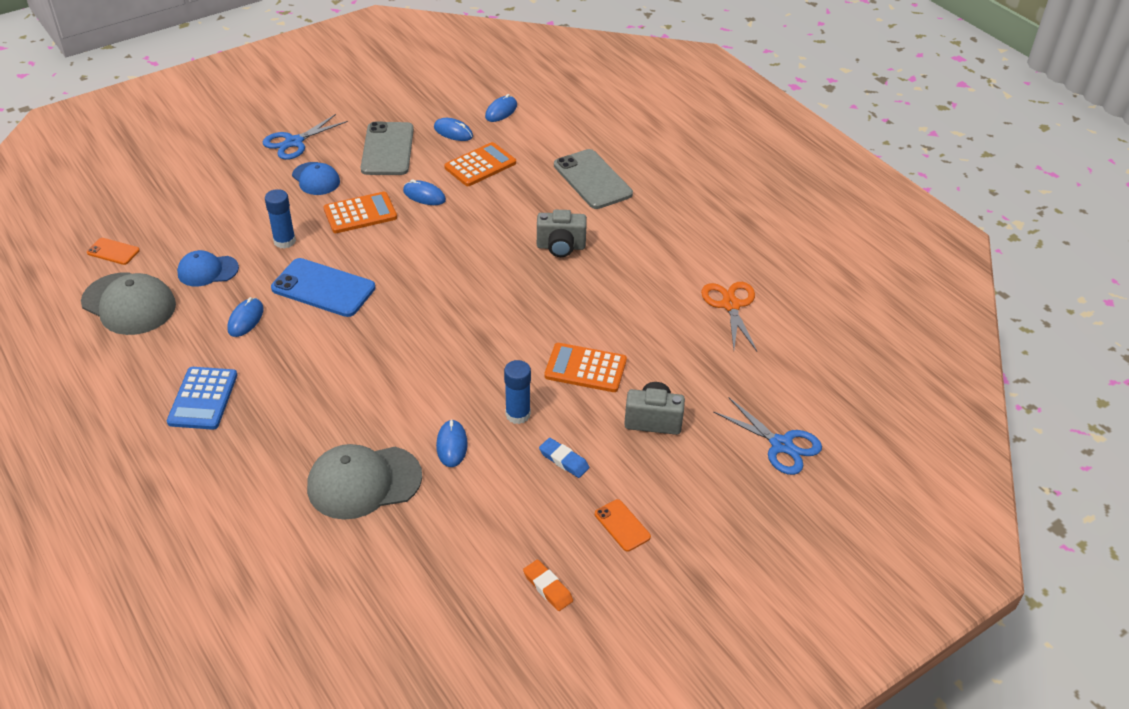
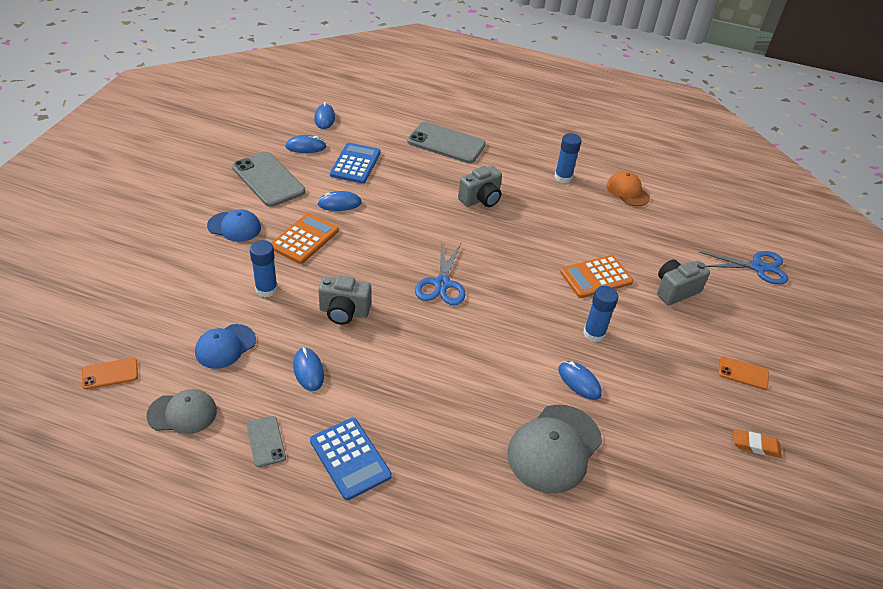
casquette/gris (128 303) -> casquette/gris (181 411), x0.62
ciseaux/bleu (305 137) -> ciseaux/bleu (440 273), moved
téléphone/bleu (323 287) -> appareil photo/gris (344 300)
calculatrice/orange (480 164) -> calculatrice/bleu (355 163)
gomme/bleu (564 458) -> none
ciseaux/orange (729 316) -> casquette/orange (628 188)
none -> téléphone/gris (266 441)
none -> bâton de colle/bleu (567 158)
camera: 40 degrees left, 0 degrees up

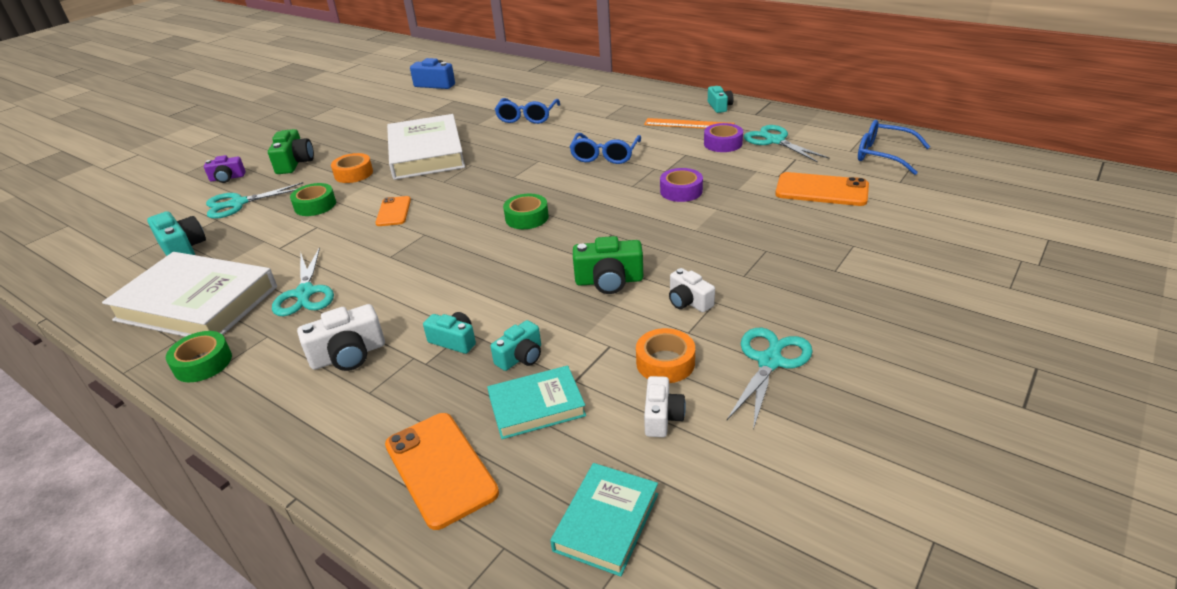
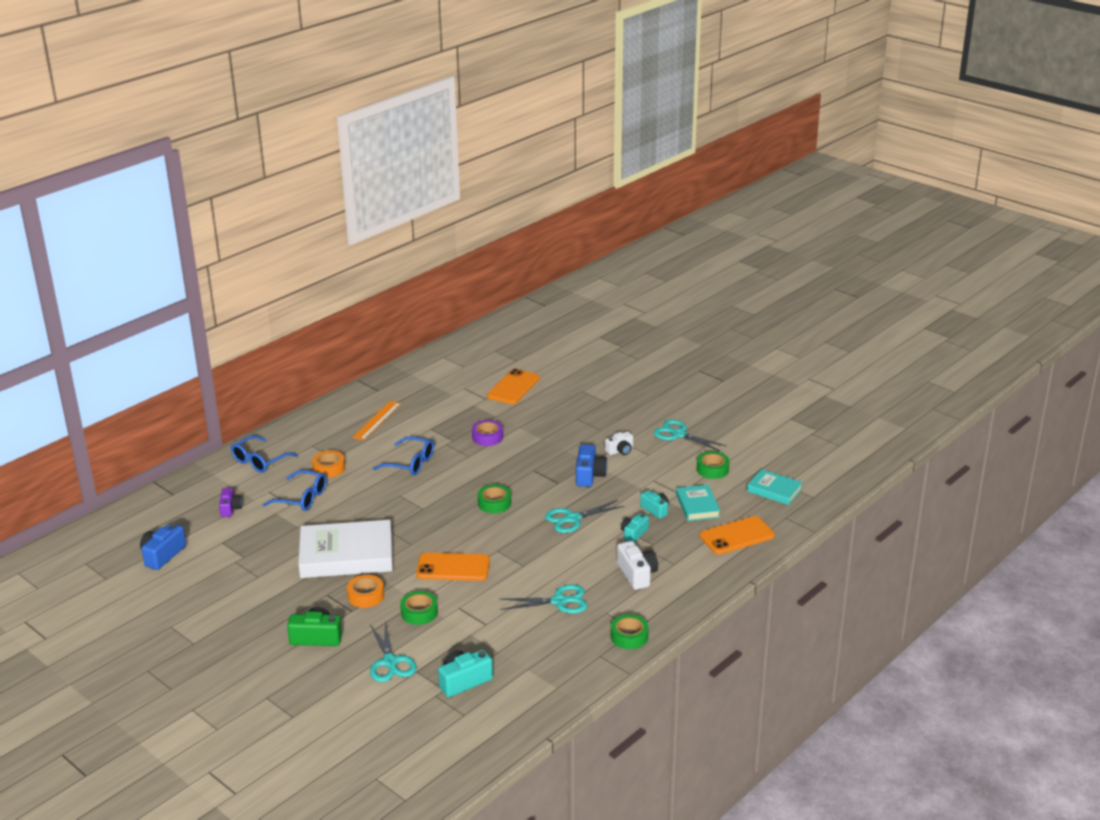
livre/blanc (189 294) -> none
appareil photo/violet (224 169) -> appareil photo/violet (230 502), moved
téléphone/orange (393 211) -> téléphone/orange (453 567), x1.61
appareil photo/vert (608 265) -> appareil photo/bleu (592 465)
ruban adhésif/orange (665 355) -> ruban adhésif/orange (328 464), moved
appareil photo/blanc (665 406) -> ruban adhésif/vert (713 465)
ruban adhésif/violet (723 137) -> none
appareil photo/turquoise (721 99) -> none
ciseaux/turquoise (786 144) -> ciseaux/turquoise (585 516), moved
lunettes/bleu (894 147) -> lunettes/bleu (264 454), moved
camera: 85 degrees left, 5 degrees down

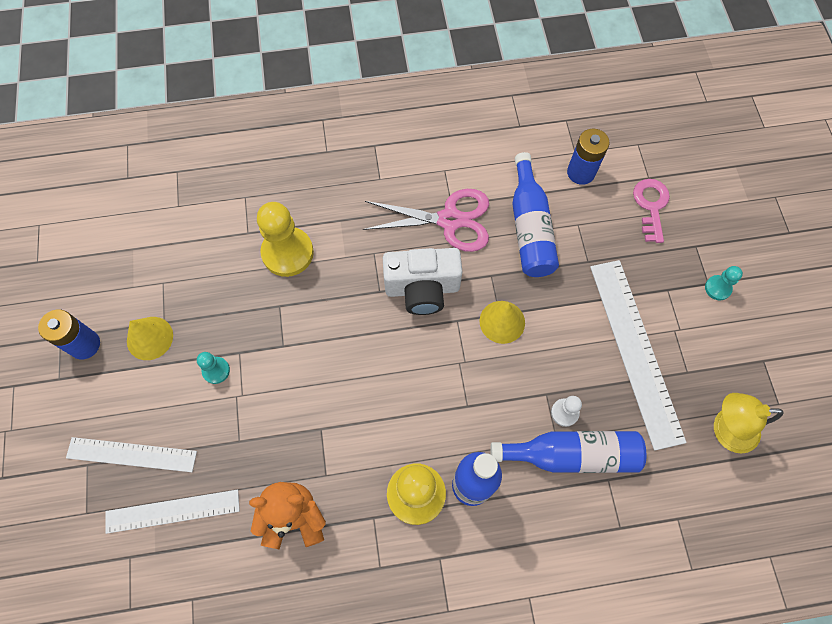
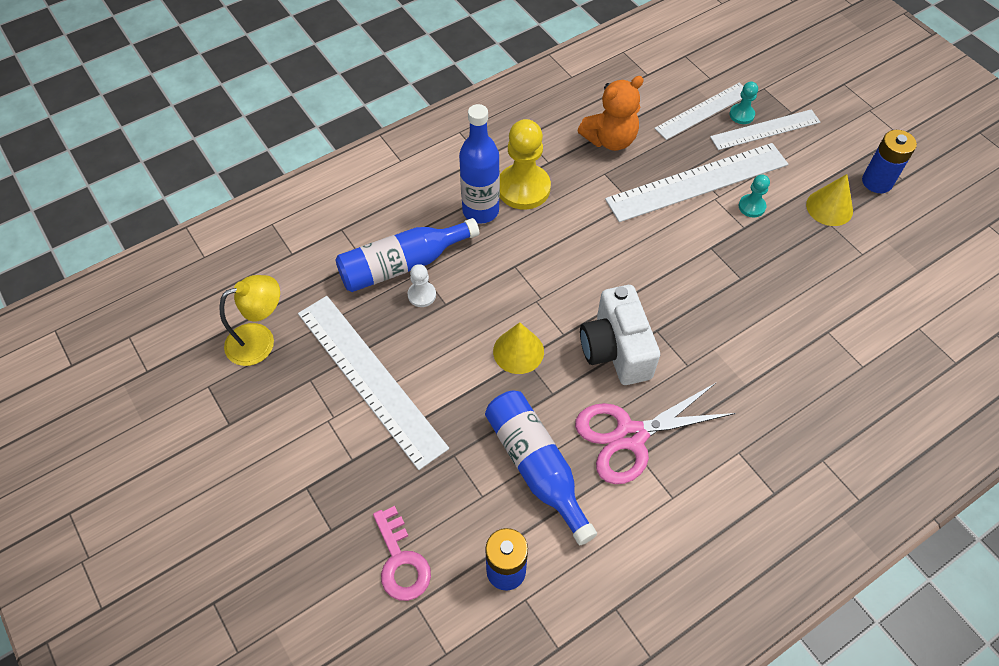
pion/jaune (285 239) -> none
appareil photo/blanc (422 281) -> appareil photo/blanc (620 335), 75 degrees counterclockwise
pion/turquoise (724 283) -> pion/turquoise (744 103), moved
none -> règle/blanc (696 182)
camera: 155 degrees right, 10 degrees down

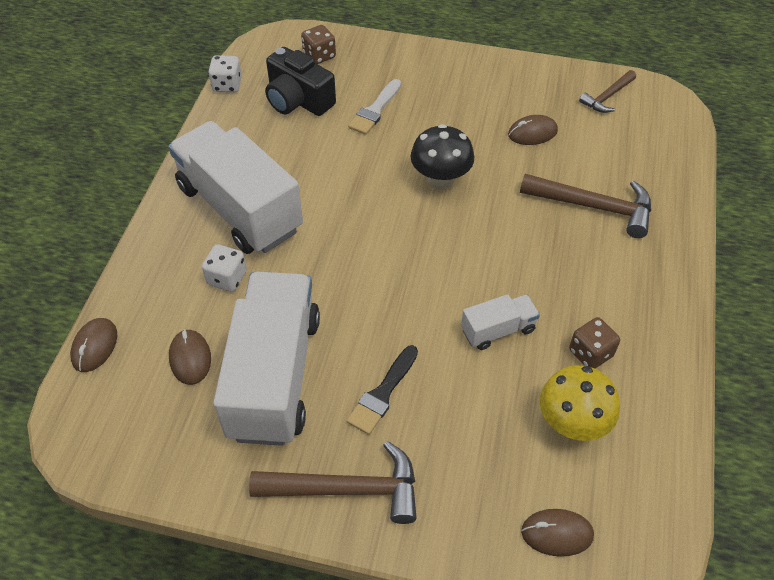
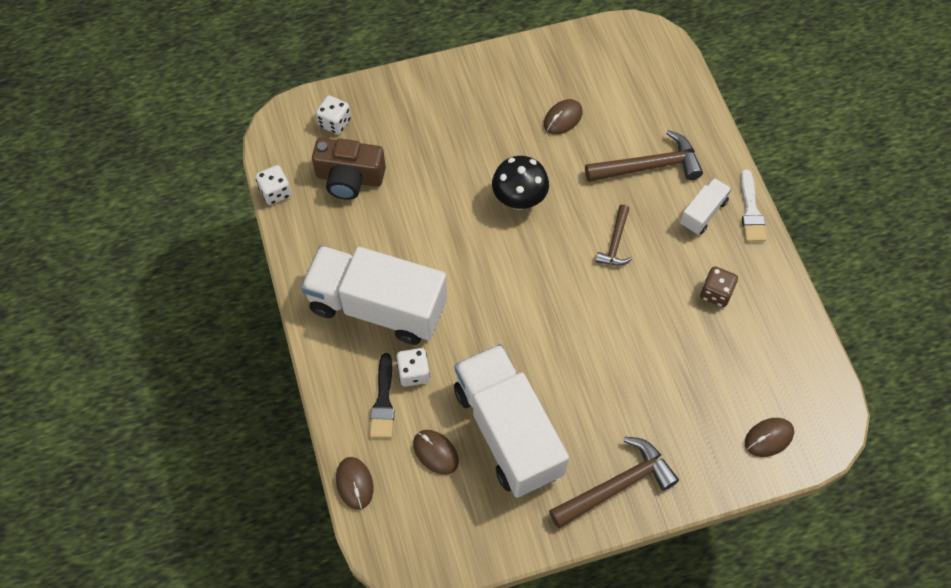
appareil photo/noir (300 81) -> appareil photo/marron (349 169)
dé/marron (318 44) -> dé/blanc (333 114)
pinceau/noir (382 390) -> pinceau/noir (382 395), moved
pinceau/blanc (374 107) -> pinceau/blanc (753 205), moved
camion/blanc (500 322) -> camion/blanc (705 206), moved
champignon/jaune (580 403) -> none
marteau/marron (607 91) -> marteau/marron (613 235), moved
camera: 30 degrees left, 10 degrees up

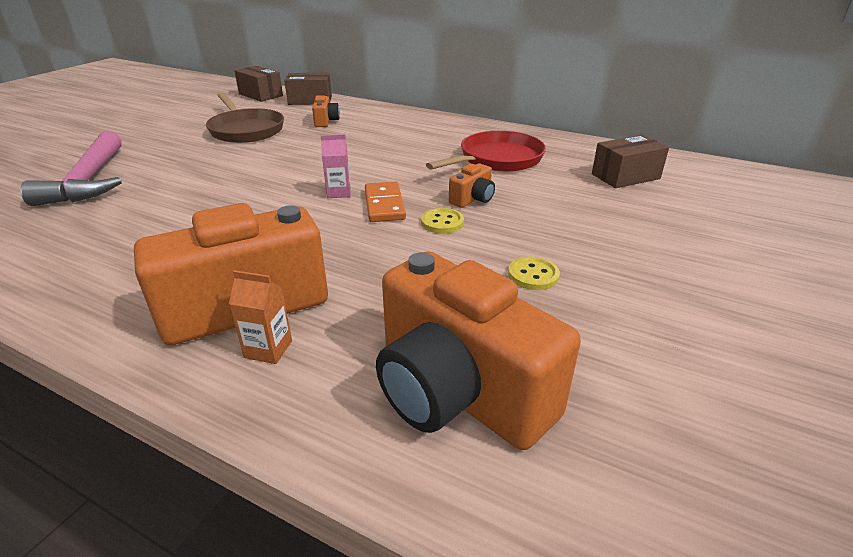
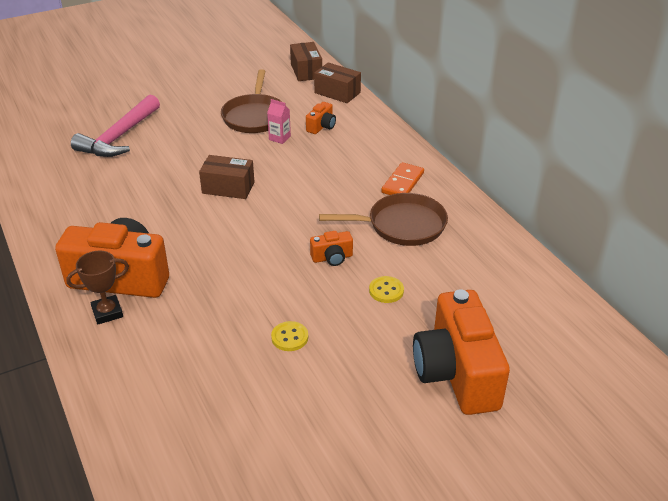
brique de lait/orange (260 317) -> trophée/marron (97 288)
brique de lait/rose (335 166) -> brique de lait/rose (279 121), moved
domino/orange (385 202) -> domino/orange (402 178), moved
appareil photo/orange (478 350) -> appareil photo/orange (461 352), moved
bouton/jaune (442 221) -> bouton/jaune (386 289), moved
poêle/rouge (486 151) -> poêle/marron (383 219)
boîte/marron (630 161) -> boîte/marron (226 177), moved
camera: 35 degrees right, 5 degrees up

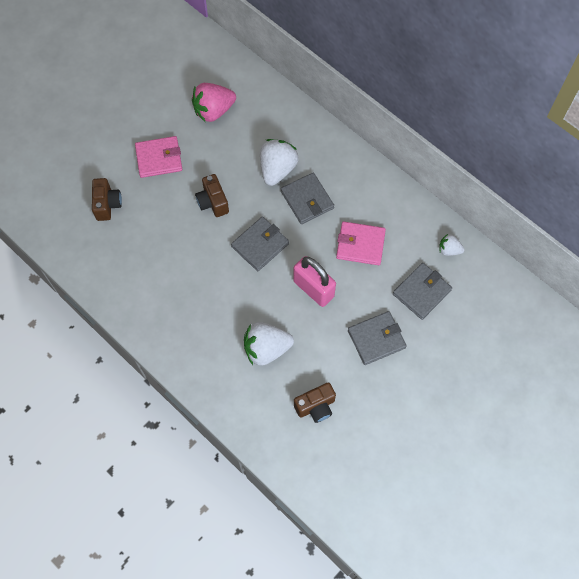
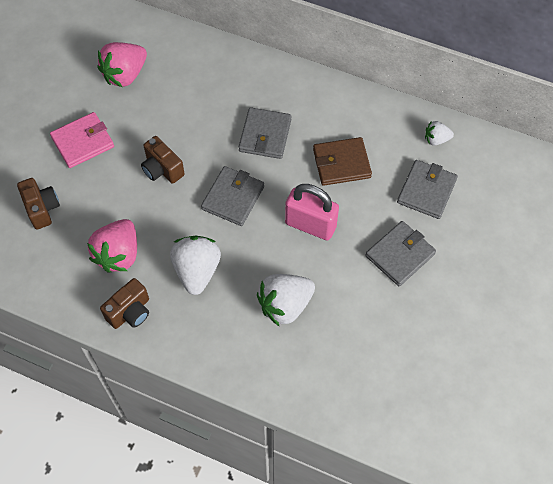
fraise/blanc (279 162) -> fraise/blanc (195 265), moved
portefeuille/gris (307 198) -> portefeuille/gris (265 133), 60 degrees clockwise
appareil photo/marron (315 402) -> appareil photo/marron (124 303), moved
portefeuille/rose (361 243) -> portefeuille/marron (342 161)
none -> fraise/rose (112 246)
camera: 20 degrees left, 5 degrees down

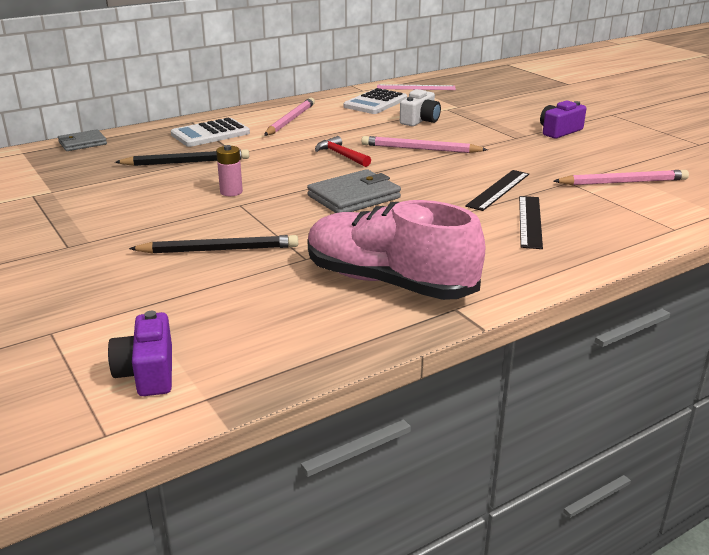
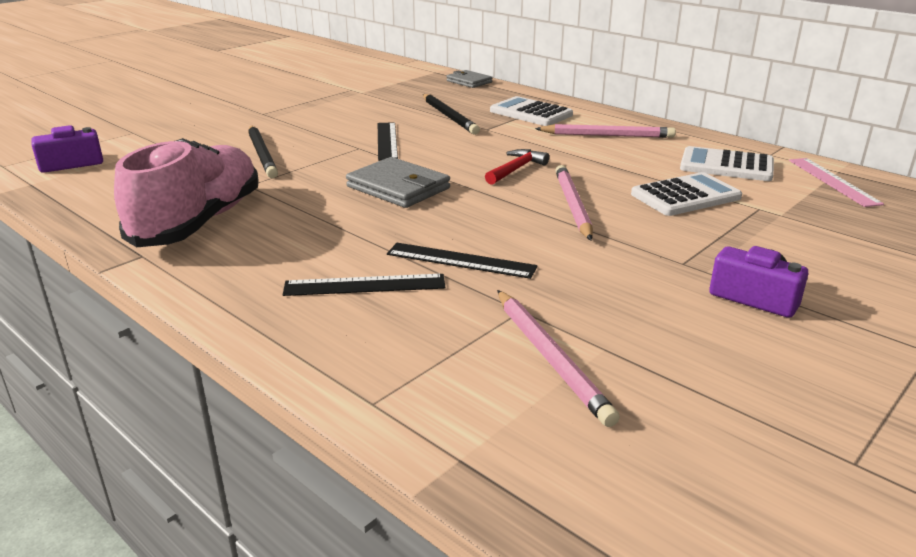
pile/rose (229 170) -> règle/noir (388 141)
appareil photo/blanc (420 107) -> calculatrice/blanc (686 194)
camera: 75 degrees right, 0 degrees up

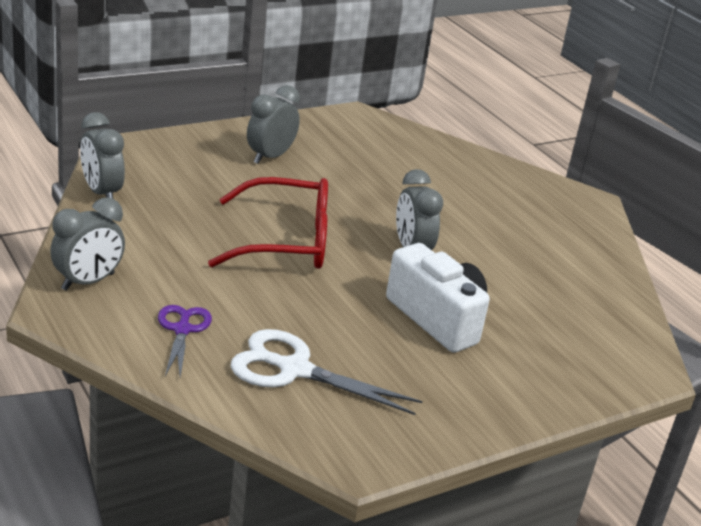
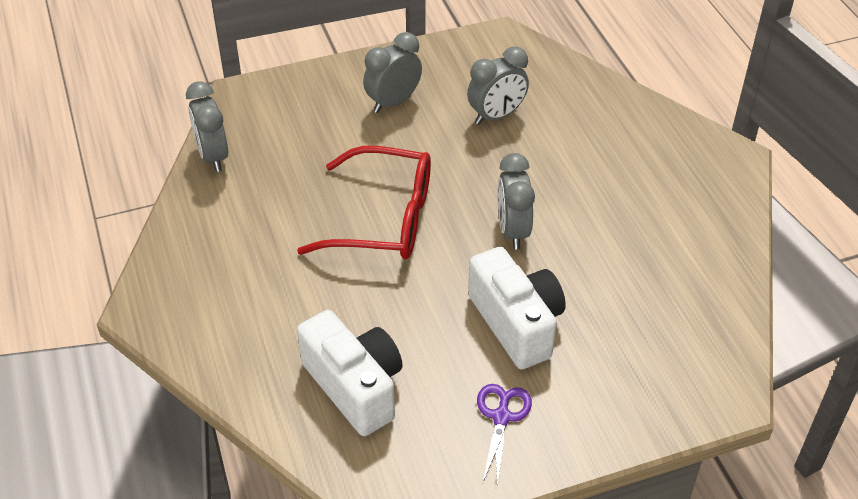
réveil/gris (87 244) -> réveil/gris (498 85), moved
ciseaux/violet (185 341) -> ciseaux/violet (504 435), moved
ciseaux/blanc (326 372) -> appareil photo/blanc (350 373)
camera: 15 degrees right, 15 degrees up

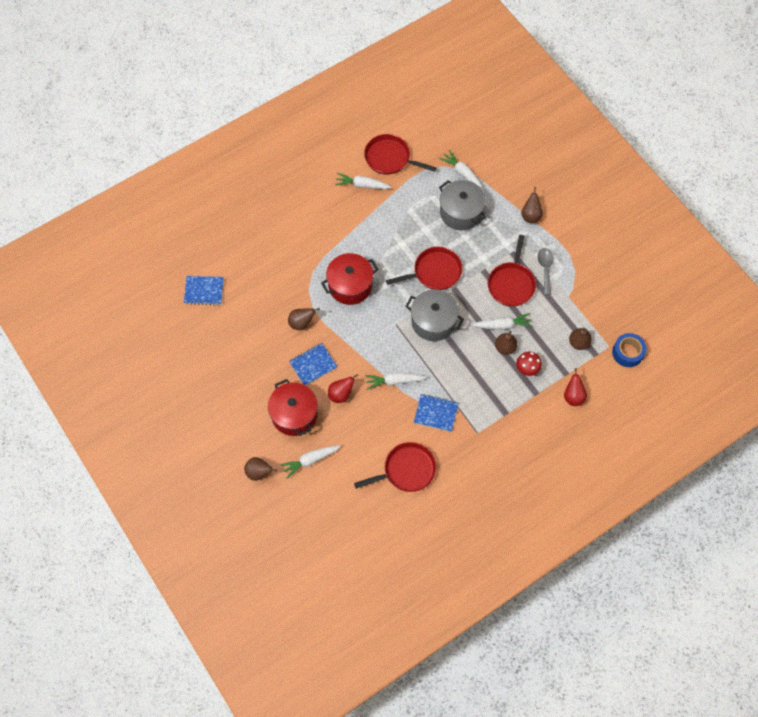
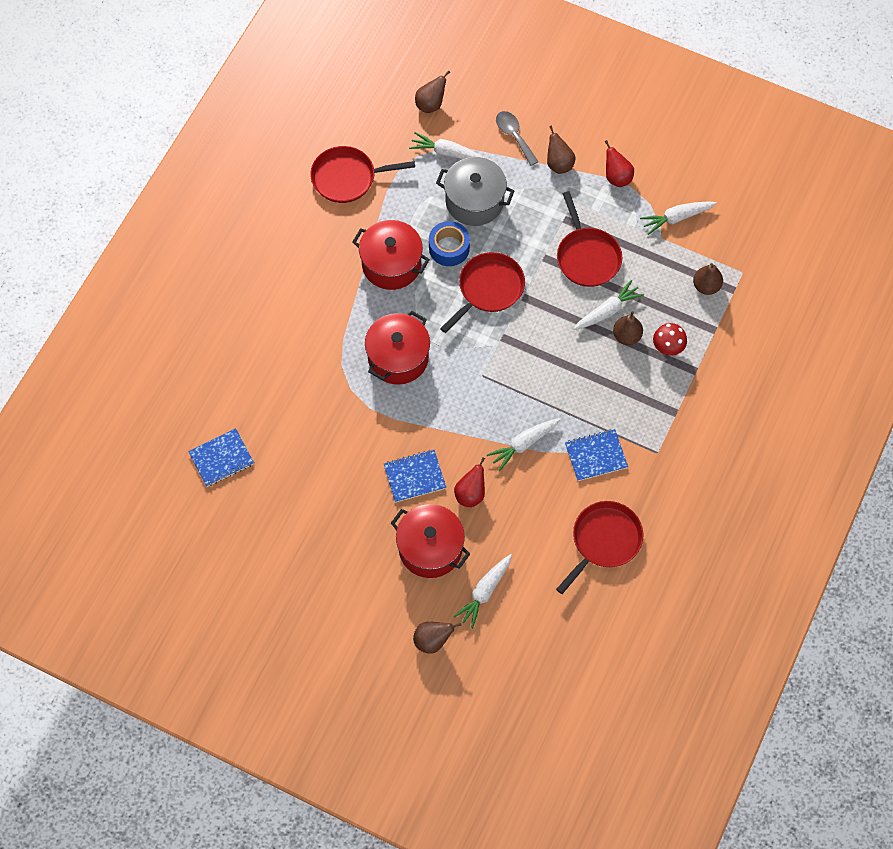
poire/marron (304 319) -> poire/marron (432 91), moved
carnet/bleu (313 364) -> carnet/bleu (415 476), 45 degrees clockwise
carotte/blanc (363 181) -> carotte/blanc (678 218), moved
marmite/gris (434 315) -> none
cuillère/gris (546 271) -> cuillère/gris (517 138), moved
poire/rouge (575 387) -> poire/rouge (619 163), moved
ruban adhésif/bleu (629 350) -> ruban adhésif/bleu (449 243), moved
none -> marmite/rouge (391 255)
camera: 30 degrees left, 0 degrees up

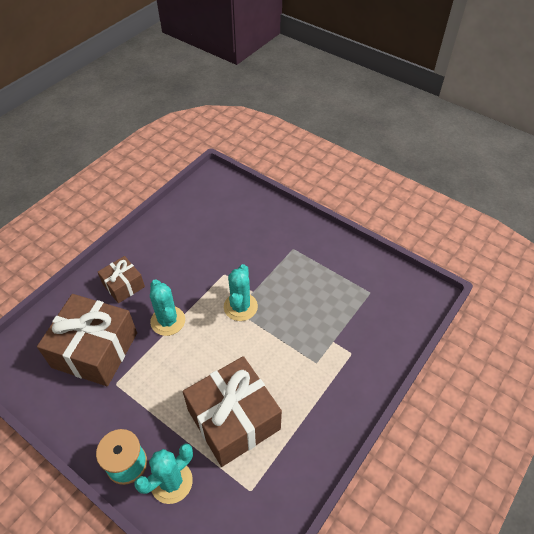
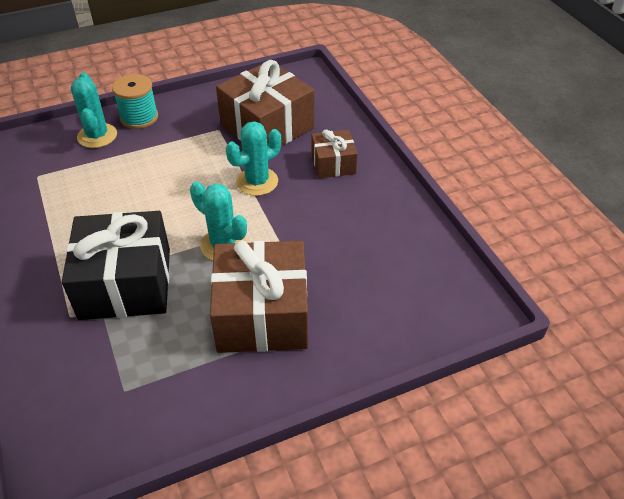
cactus/turquoise (167 308) -> cactus/turquoise (253 158), 45 degrees counterclockwise
cadeau/marron (232 411) -> cadeau/marron (259 296), moved
none -> cadeau/noir (116 265)
camera: 120 degrees right, 5 degrees down

